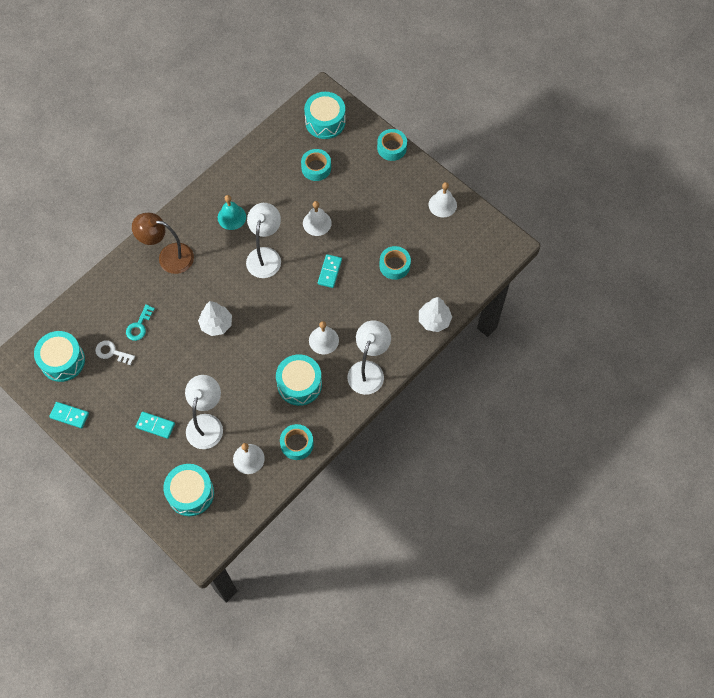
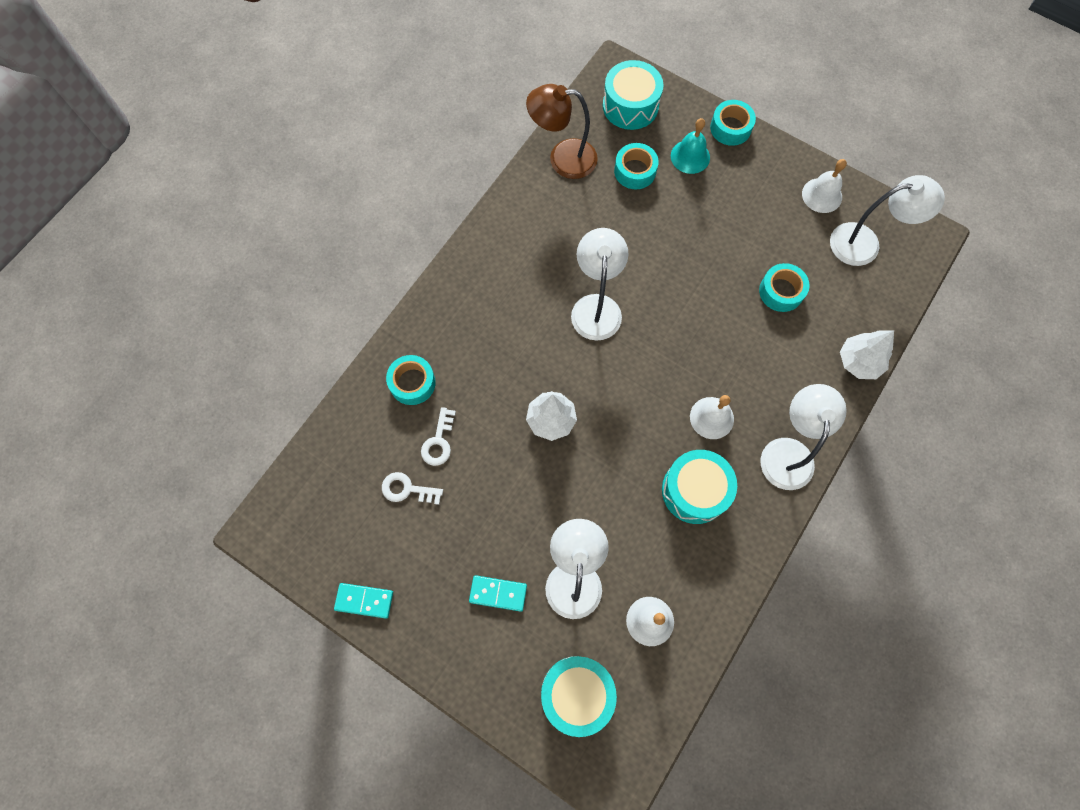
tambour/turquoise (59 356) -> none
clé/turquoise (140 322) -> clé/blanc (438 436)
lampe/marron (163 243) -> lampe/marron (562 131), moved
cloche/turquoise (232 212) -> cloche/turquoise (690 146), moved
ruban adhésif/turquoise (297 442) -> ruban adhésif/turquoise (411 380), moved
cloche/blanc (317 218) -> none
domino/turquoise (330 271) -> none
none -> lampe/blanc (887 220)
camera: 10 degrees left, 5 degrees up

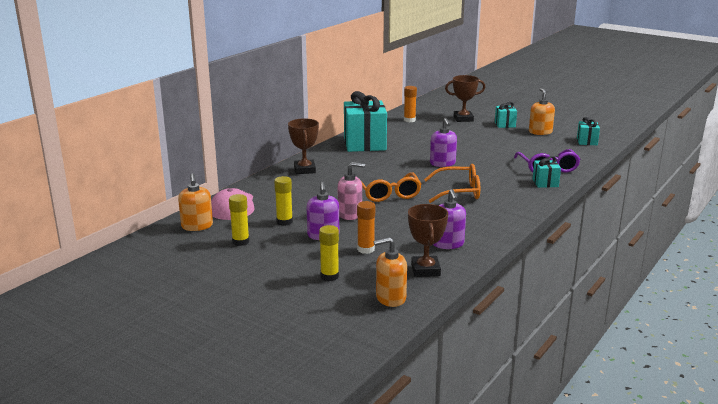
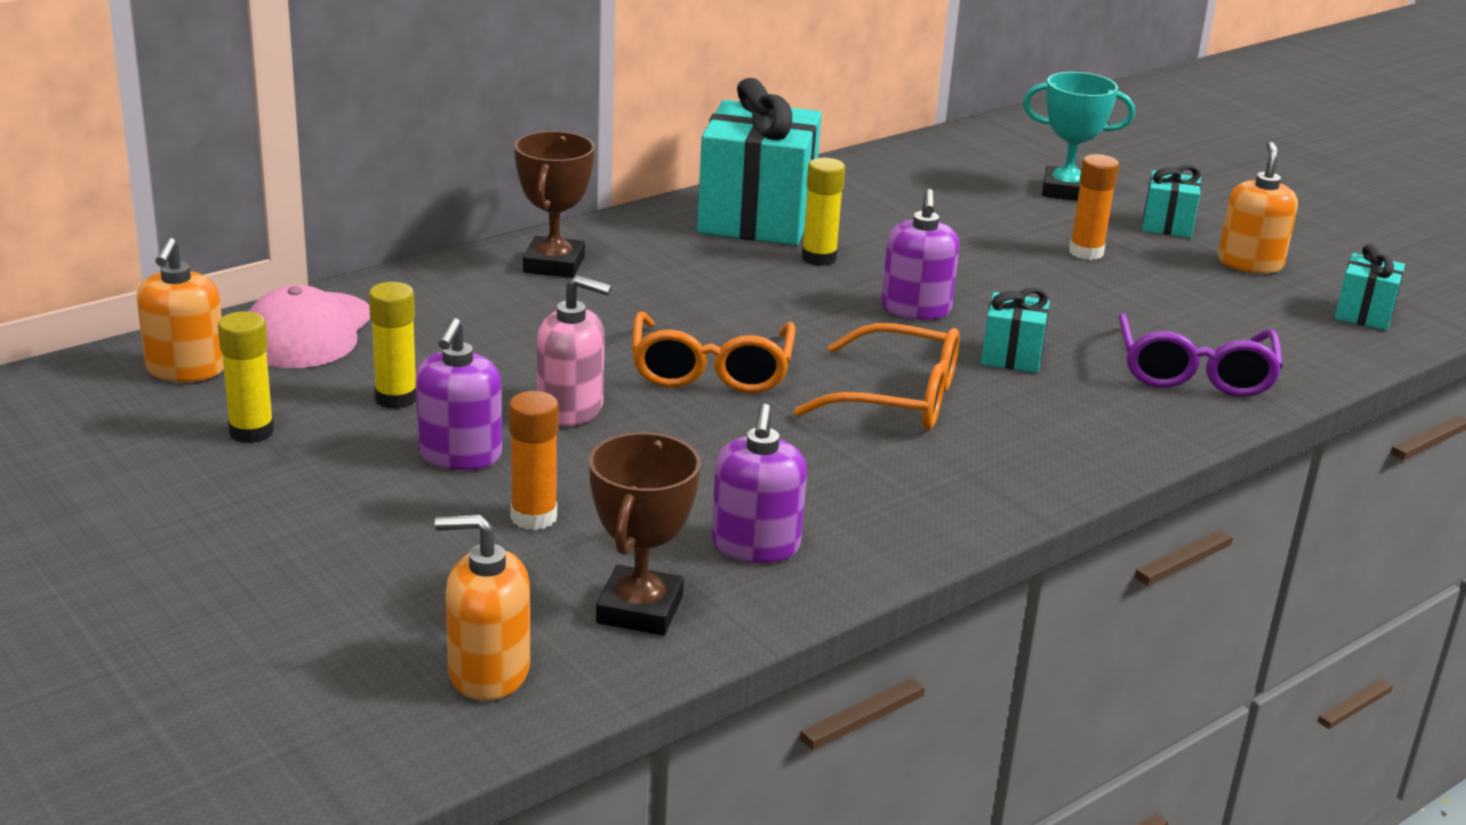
bâton de colle/jaune (329 253) -> bâton de colle/jaune (823 212), moved
bâton de colle/orange (410 104) -> bâton de colle/orange (1094 207), moved
trophée/marron (465 98) -> trophée/turquoise (1079 136)
cadeau/turquoise (546 172) -> cadeau/turquoise (1015 330), moved
camera: 15 degrees right, 5 degrees up

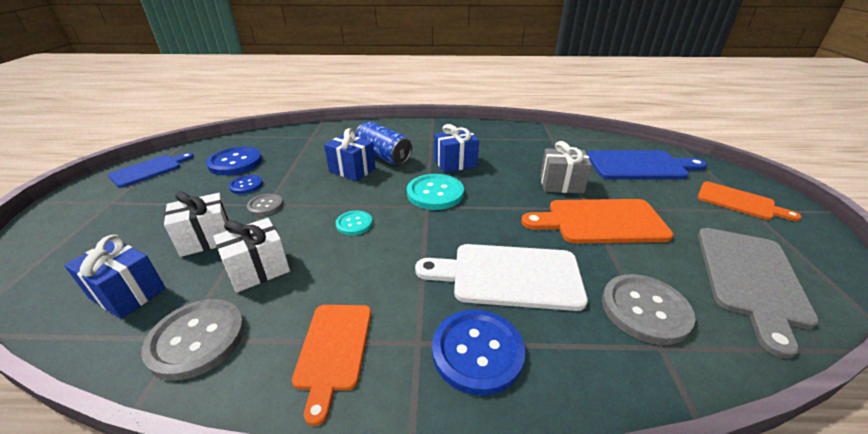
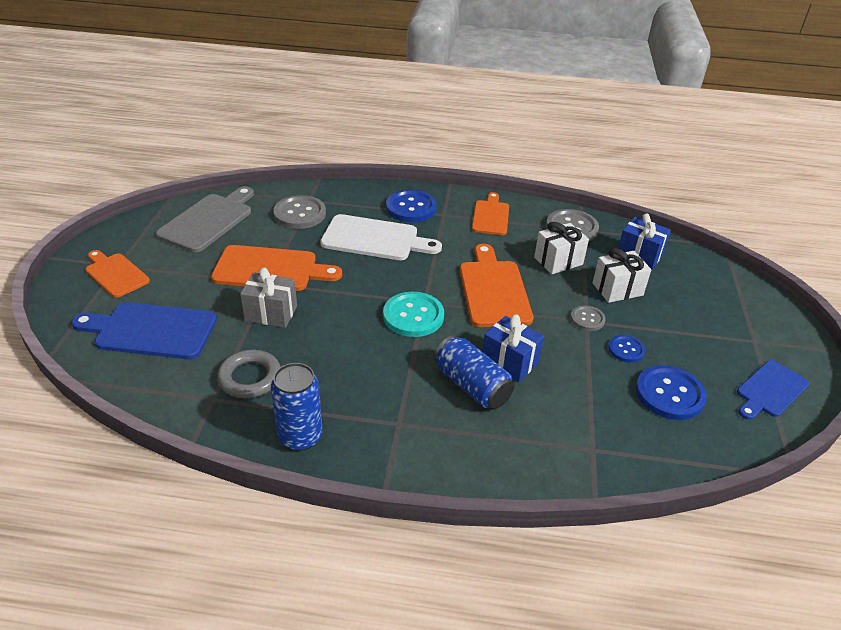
bouton/turquoise (354 223) -> planche à découper/orange (496 285)
cadeau/bleu (456 148) -> none
none -> anneau/gris (249 374)
none -> canette/bleu (297 407)
camera: 175 degrees left, 5 degrees up

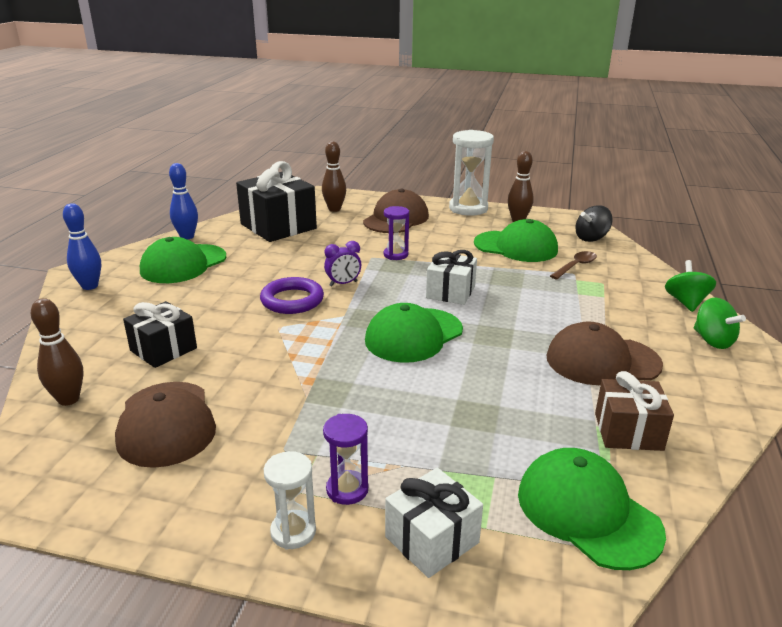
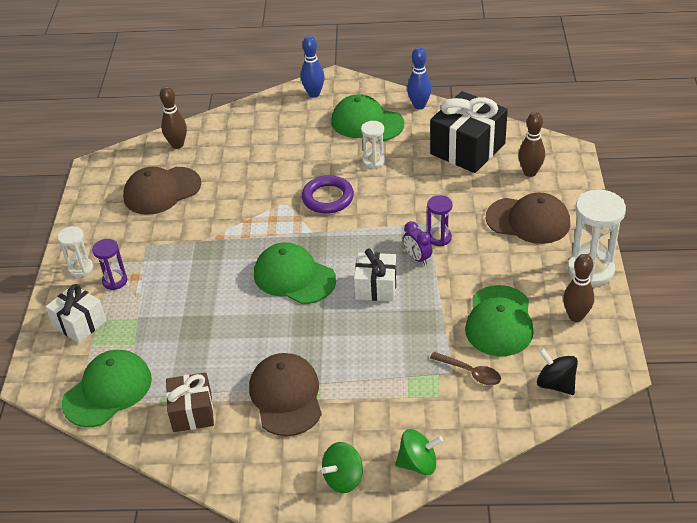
cadeau/noir (160 334) -> none
réveil/violet (342 263) -> réveil/violet (417 243), moved
none -> sablier/blanc (373 145)
camera: 80 degrees right, 15 degrees up

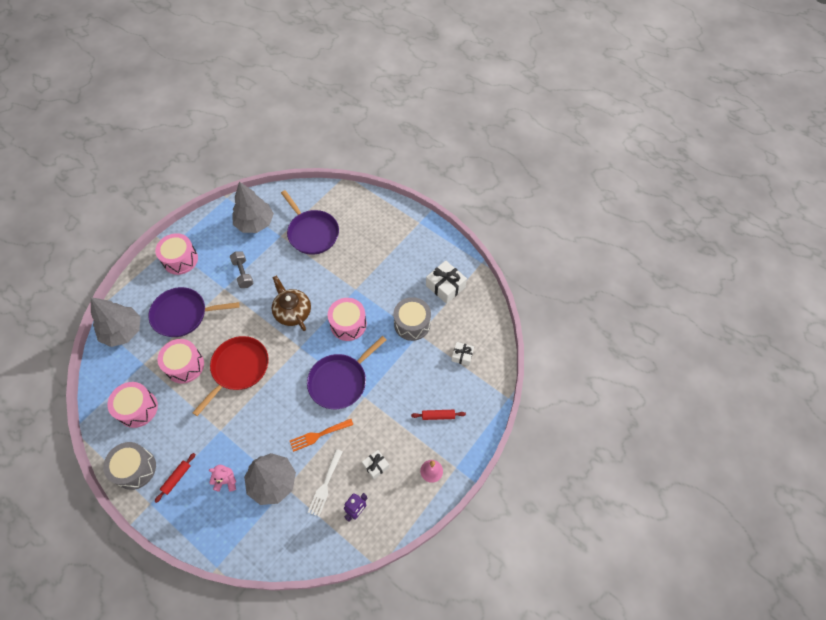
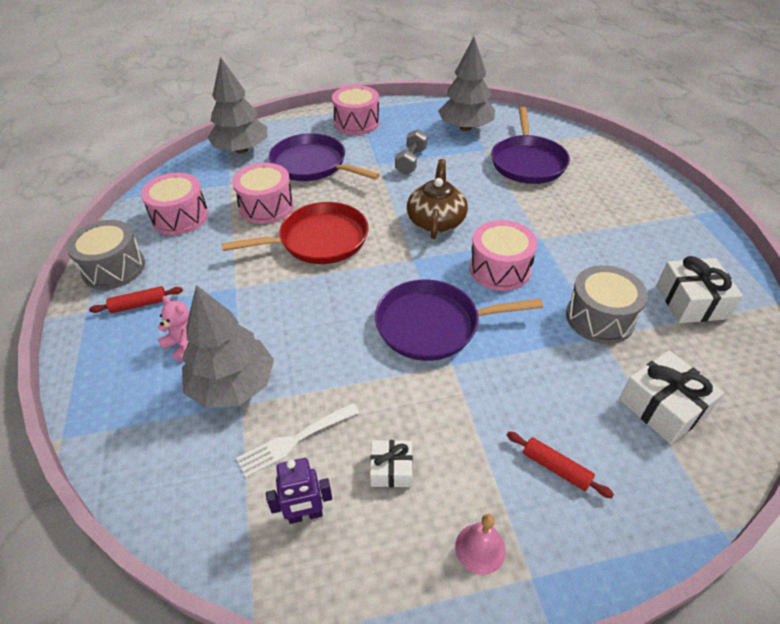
fourchette/orange (321 435) -> none
cadeau/blanc (463 354) -> cadeau/blanc (671 397), x1.70
camera: 40 degrees right, 15 degrees down

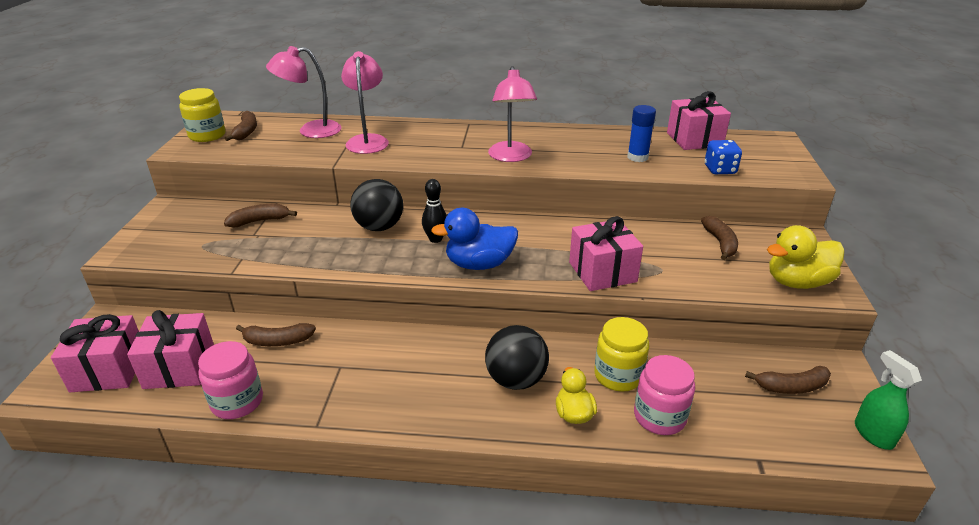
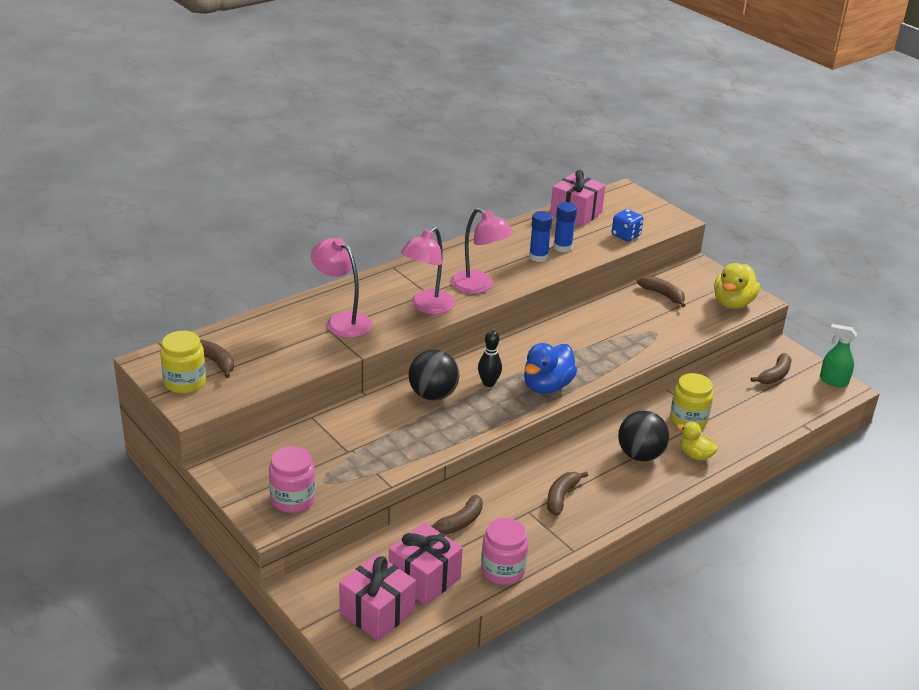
banane/marron (260 216) -> banane/marron (567 493), moved
lampe/rose (303 92) -> lampe/rose (428 270), moved
cadeau/rose (606 253) -> none
bocal/rose (664 395) -> bocal/rose (292 479), moved
none -> bâton de colle/bleu (541 236)
camera: 45 degrees left, 0 degrees up

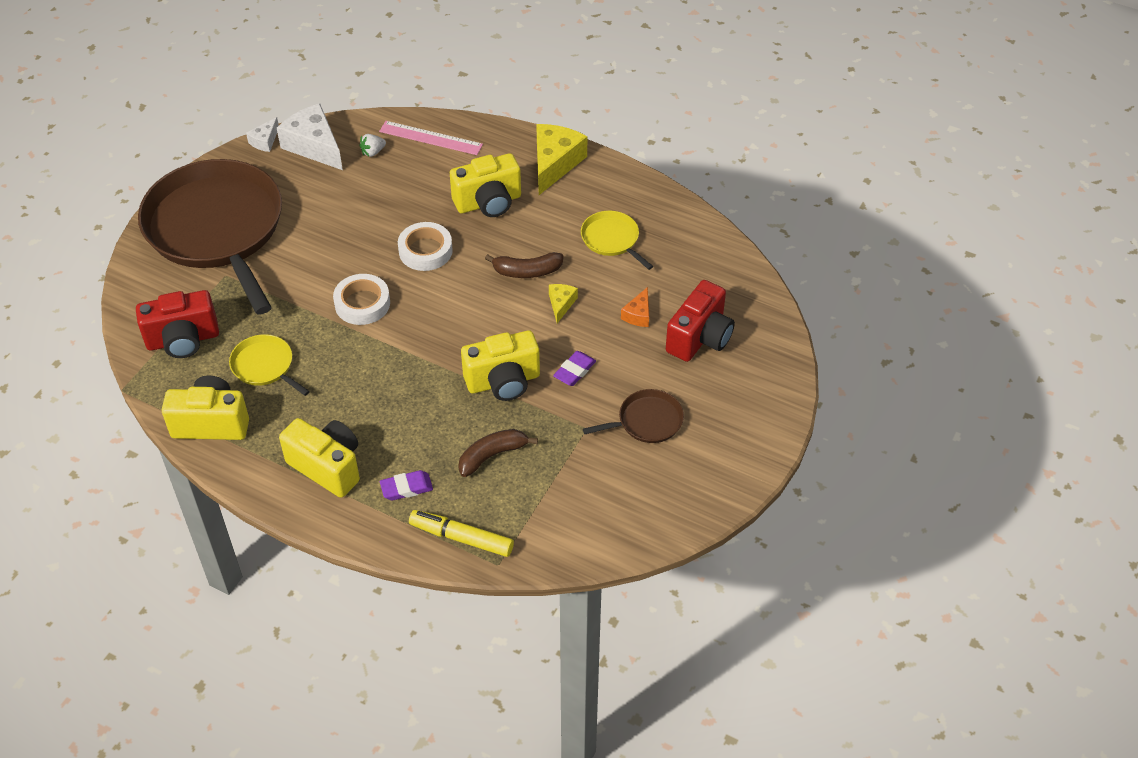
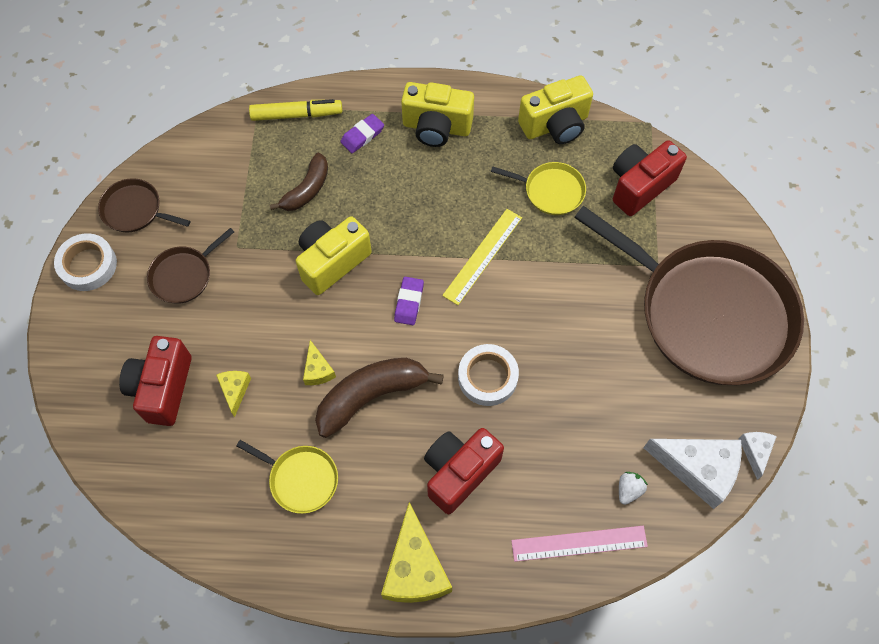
ruban adhésif/blanc (361 299) -> ruban adhésif/blanc (85 262), moved
appareil photo/jaune (485 185) -> appareil photo/rouge (464 471)
banane/marron (524 265) -> banane/marron (379 398), x1.55
gomme/violet (574 368) -> gomme/violet (409 301), moved
fromage/orange (635 307) -> fromage/jaune (233 394)
none -> poêle/marron (144 205)
none -> règle/jaune (482 257)
camera: 155 degrees right, 15 degrees up

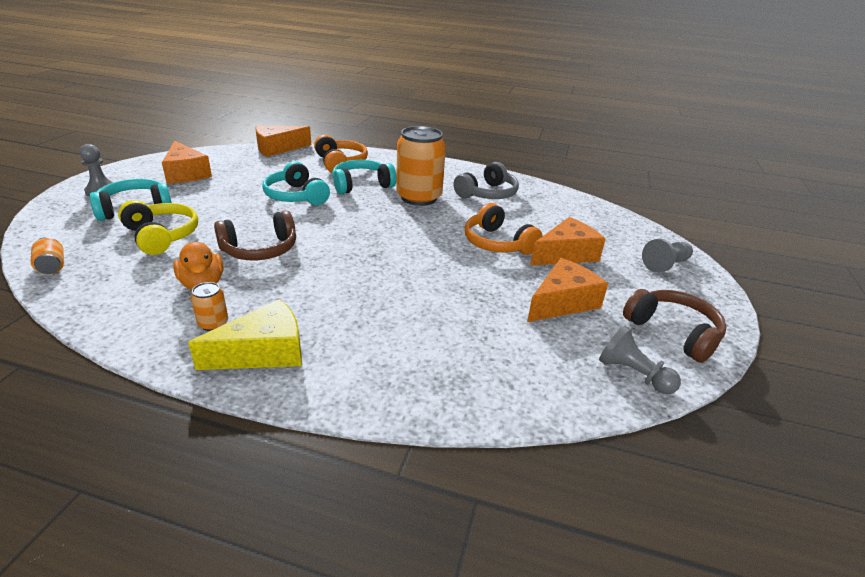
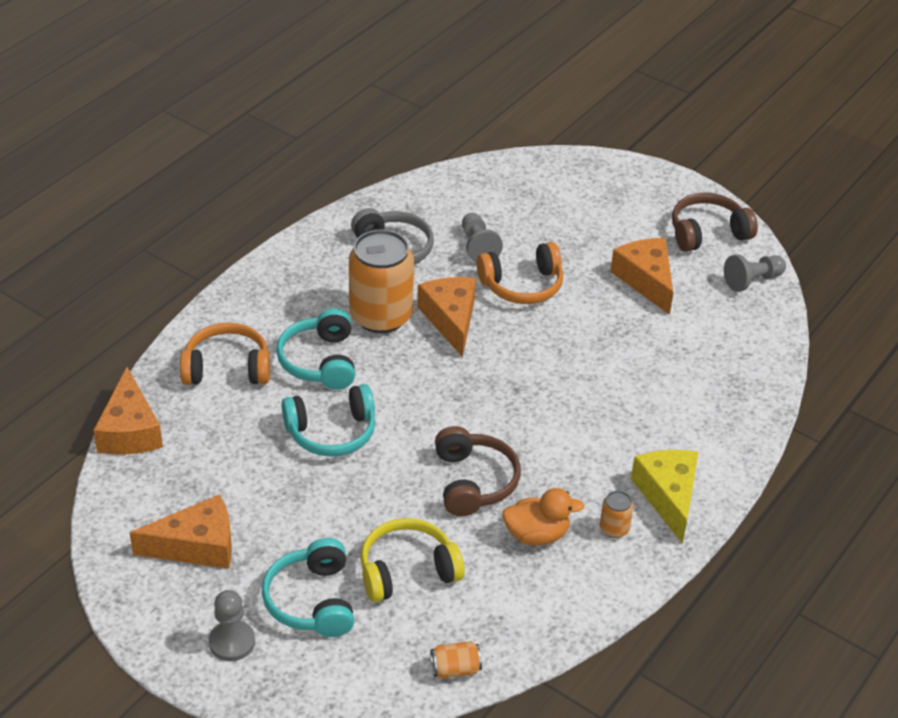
fromage/orange (568 241) -> fromage/orange (446 317), moved
pion/gris (667 256) -> pion/gris (482 238), moved
camera: 70 degrees left, 10 degrees up

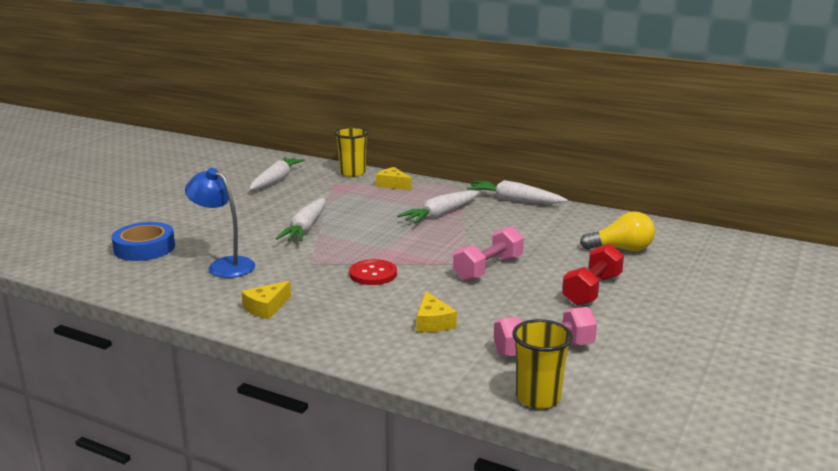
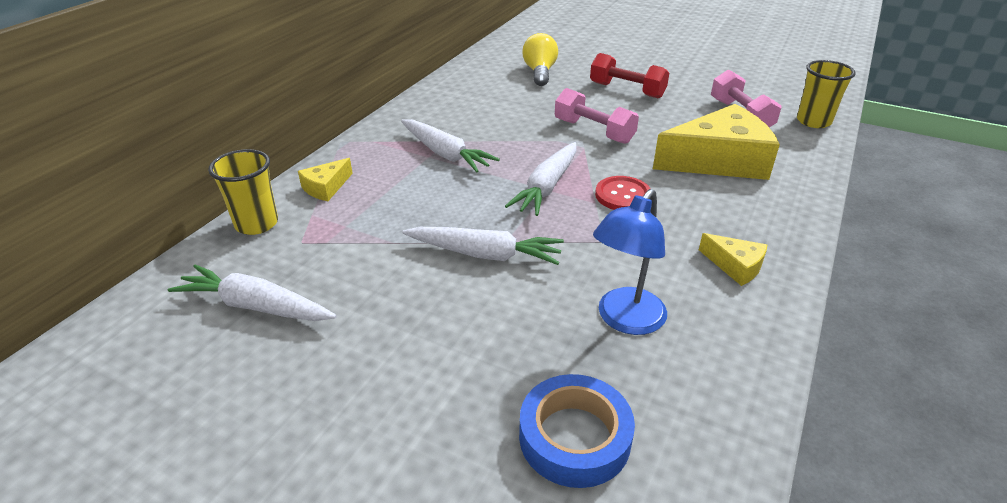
fromage/jaune (437 312) -> fromage/jaune (716 142), x2.20
carotte/blanc (517 192) -> carotte/blanc (541 179), moved
camera: 90 degrees left, 15 degrees up

